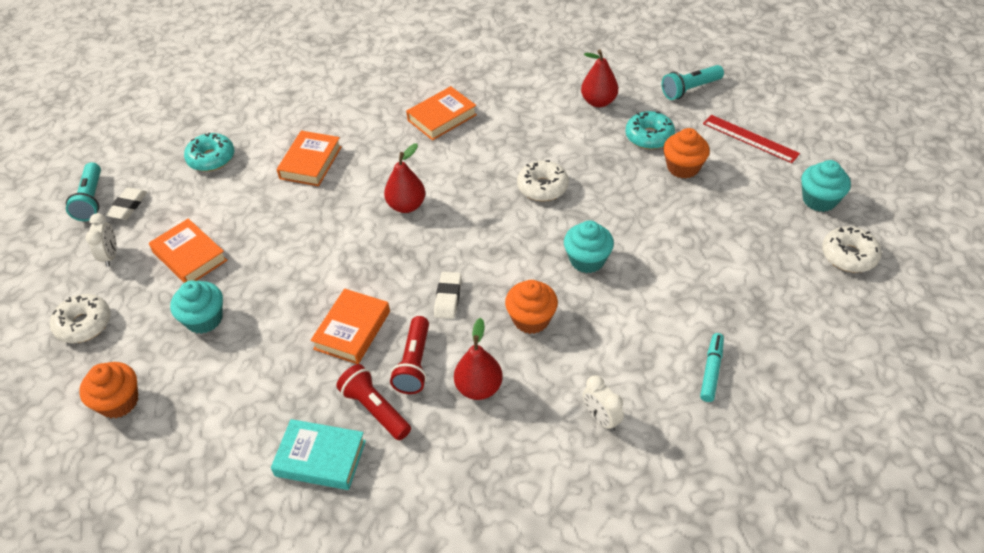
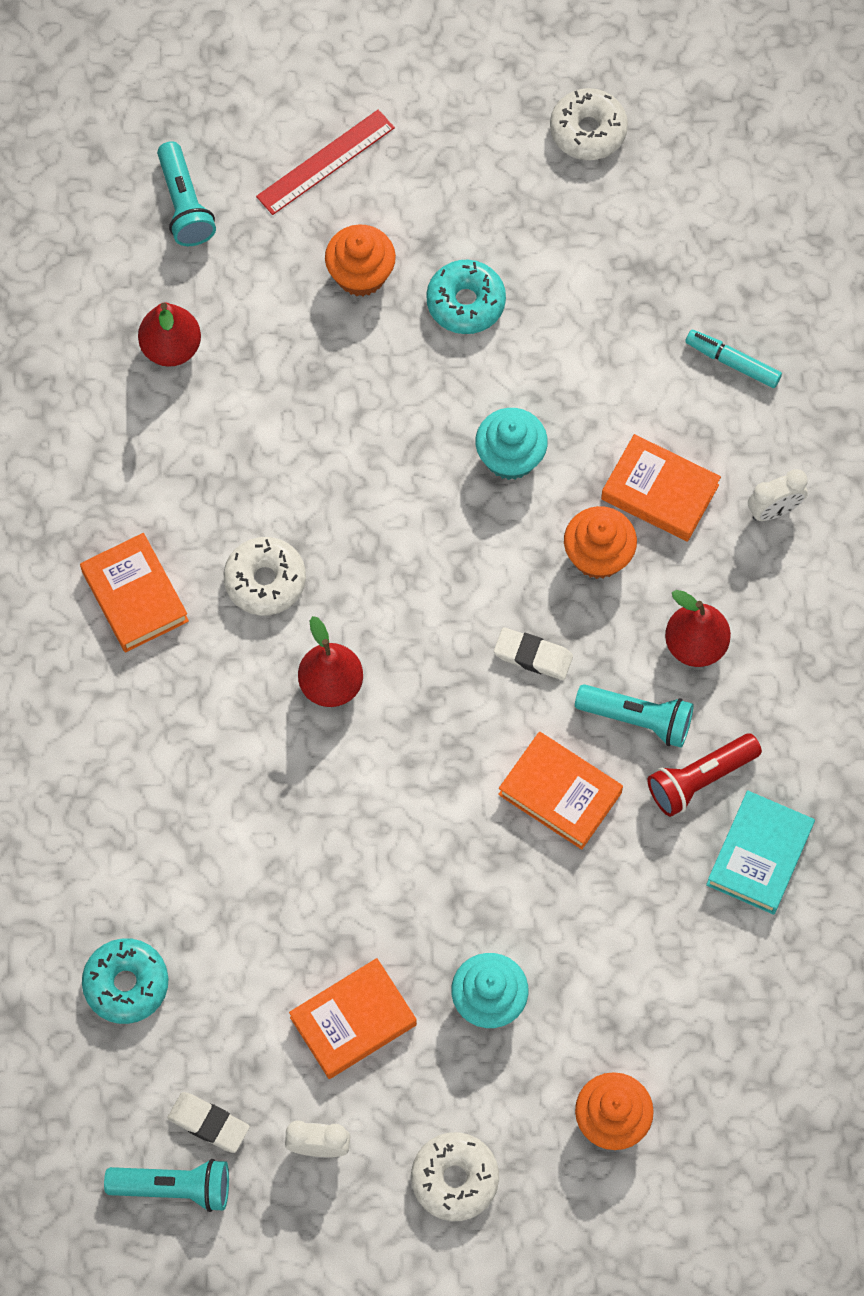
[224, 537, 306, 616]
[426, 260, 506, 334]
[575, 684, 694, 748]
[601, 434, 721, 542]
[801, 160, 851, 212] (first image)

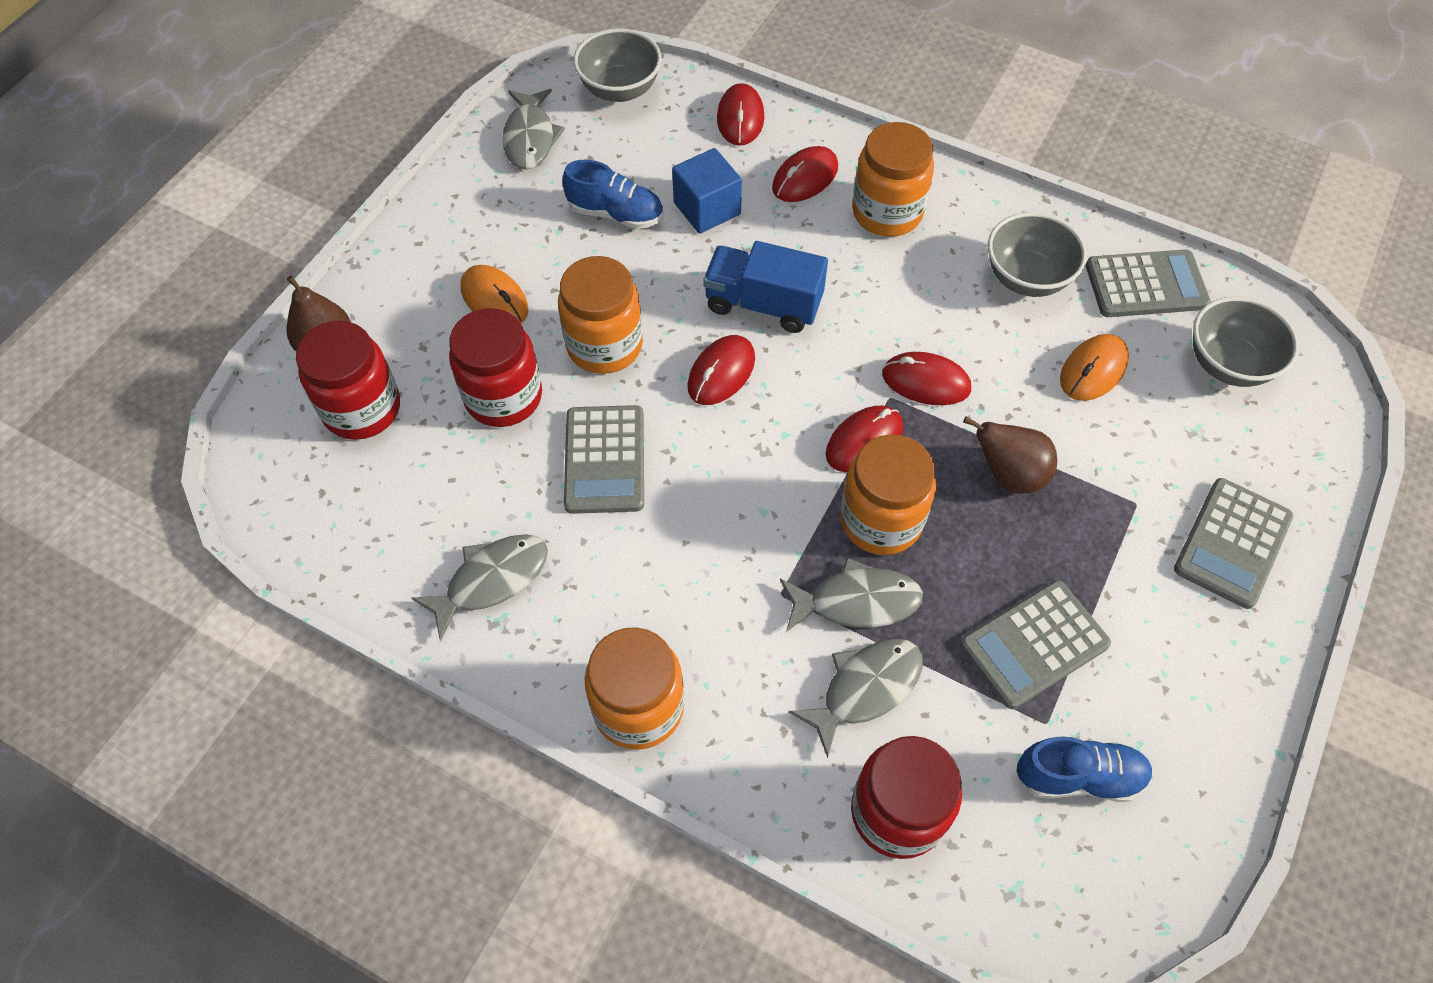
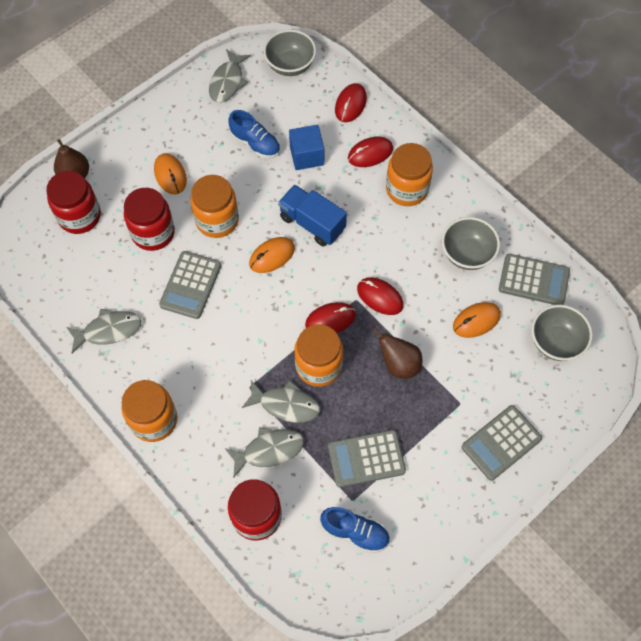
[249, 237, 295, 273]

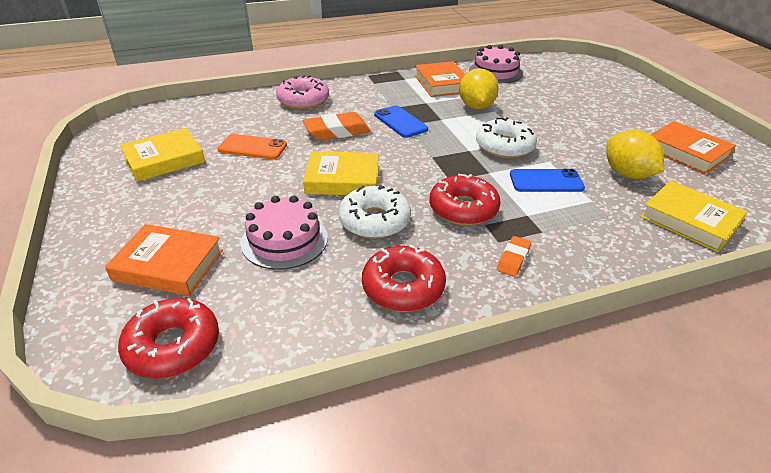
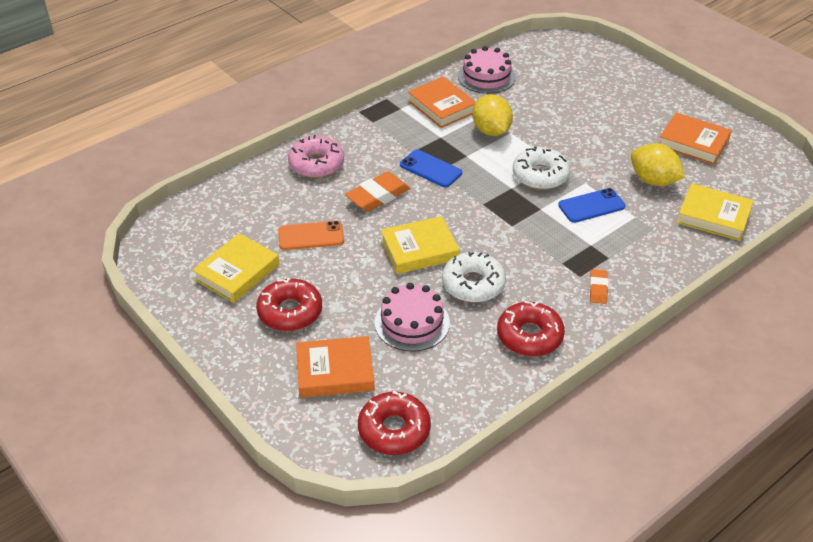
[256, 278, 322, 331]

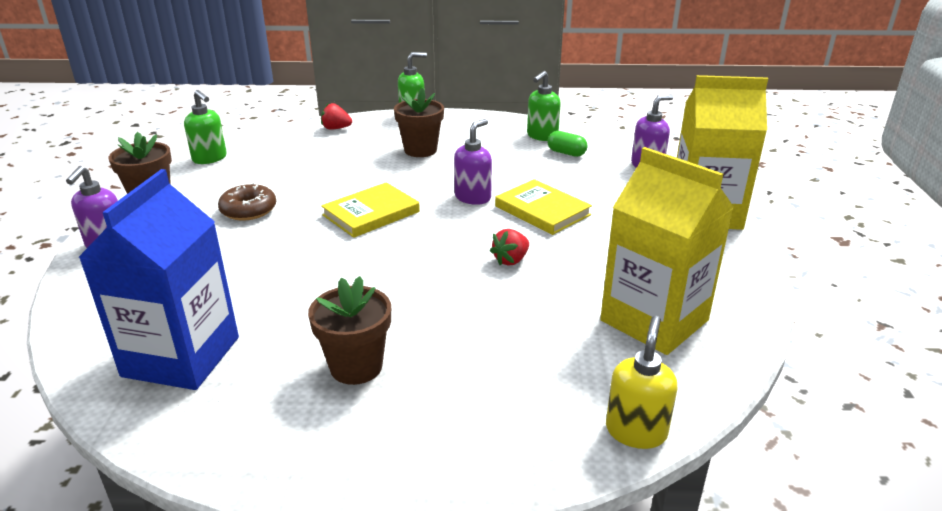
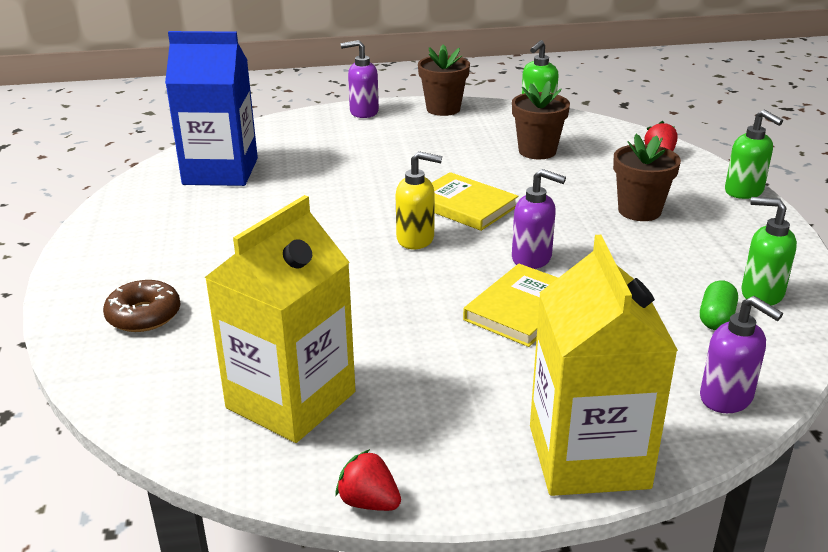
[103, 280, 180, 332]
[336, 449, 401, 511]
[396, 151, 442, 249]
[512, 81, 570, 159]

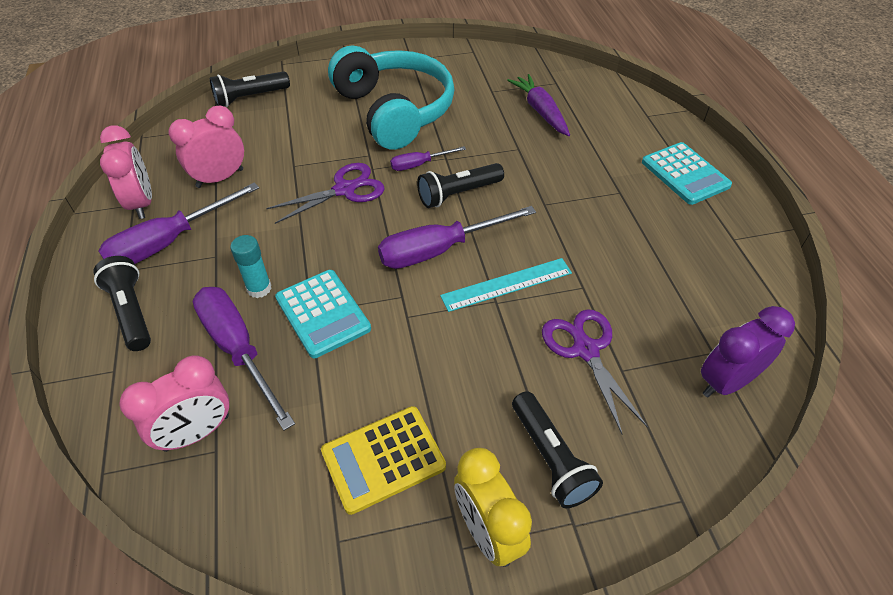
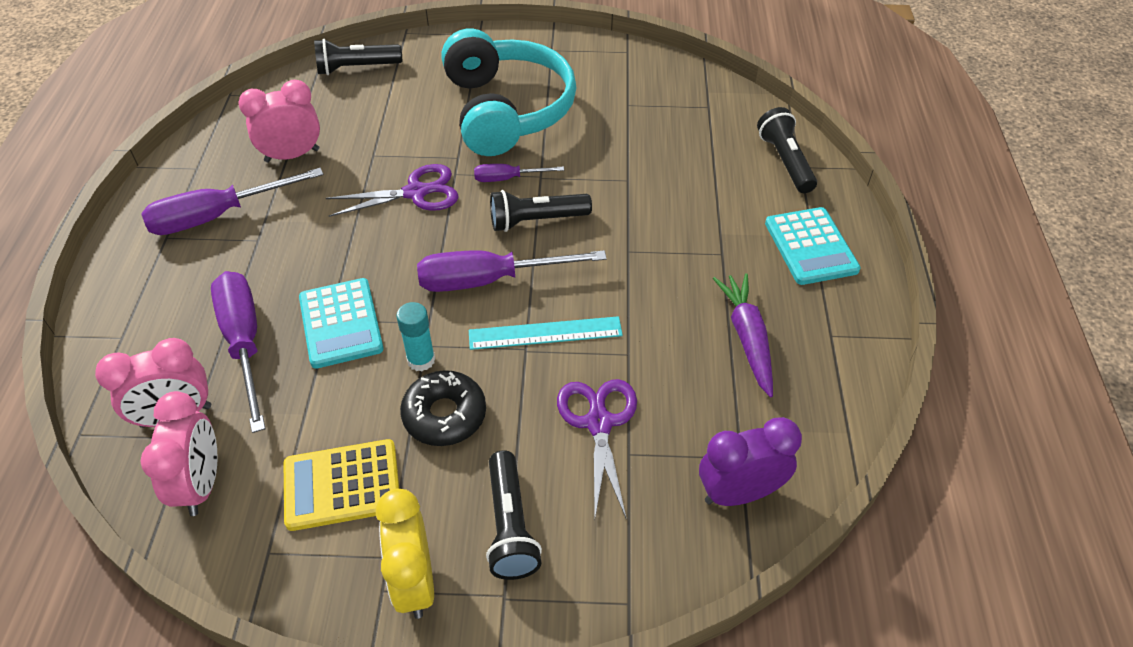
[140, 391, 218, 516]
[396, 302, 435, 371]
[400, 370, 486, 446]
[713, 273, 773, 398]
[757, 107, 817, 193]

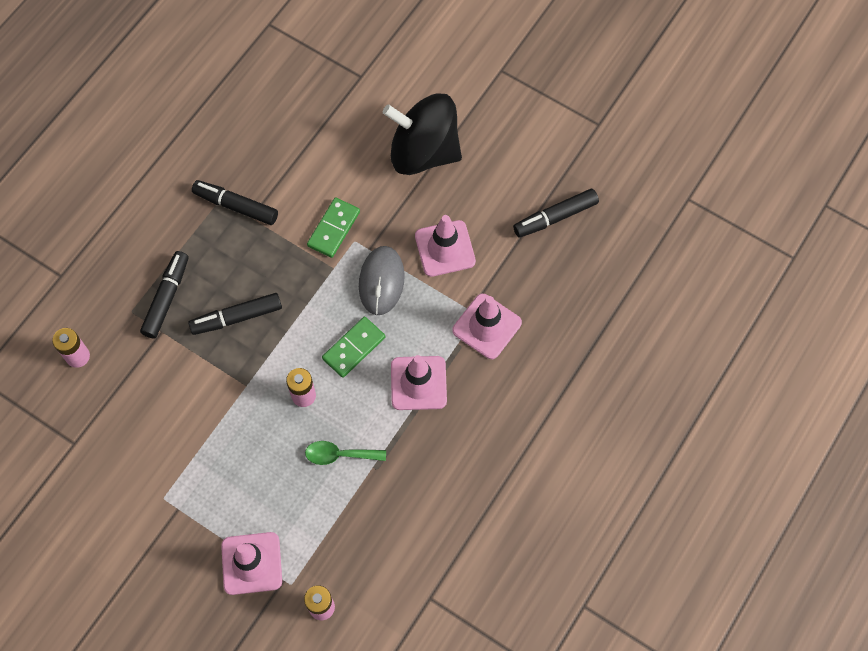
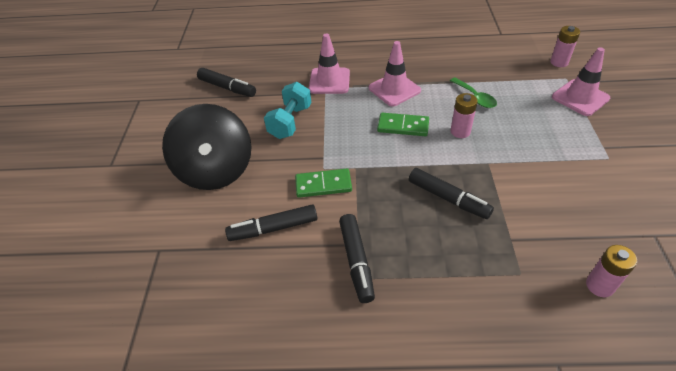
[225, 204, 317, 241]
[264, 82, 311, 139]
[359, 246, 405, 315] (first image)

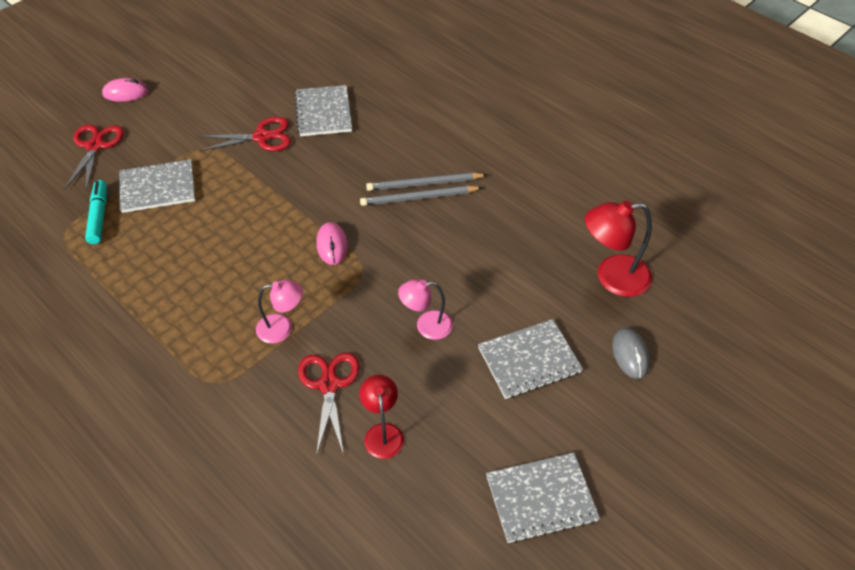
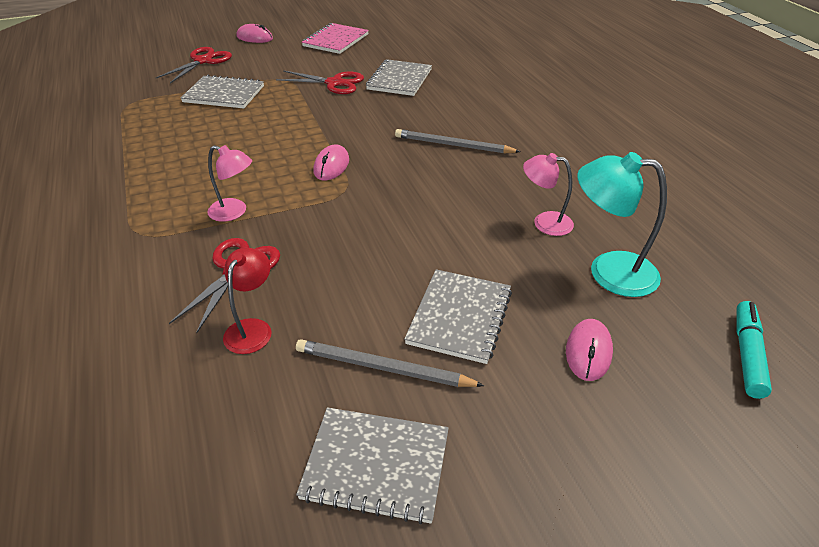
[296, 339, 485, 387]
[302, 23, 369, 54]
[404, 269, 512, 364]
[523, 153, 574, 236]
[566, 319, 613, 381]
[577, 152, 667, 297]
[736, 301, 772, 399]

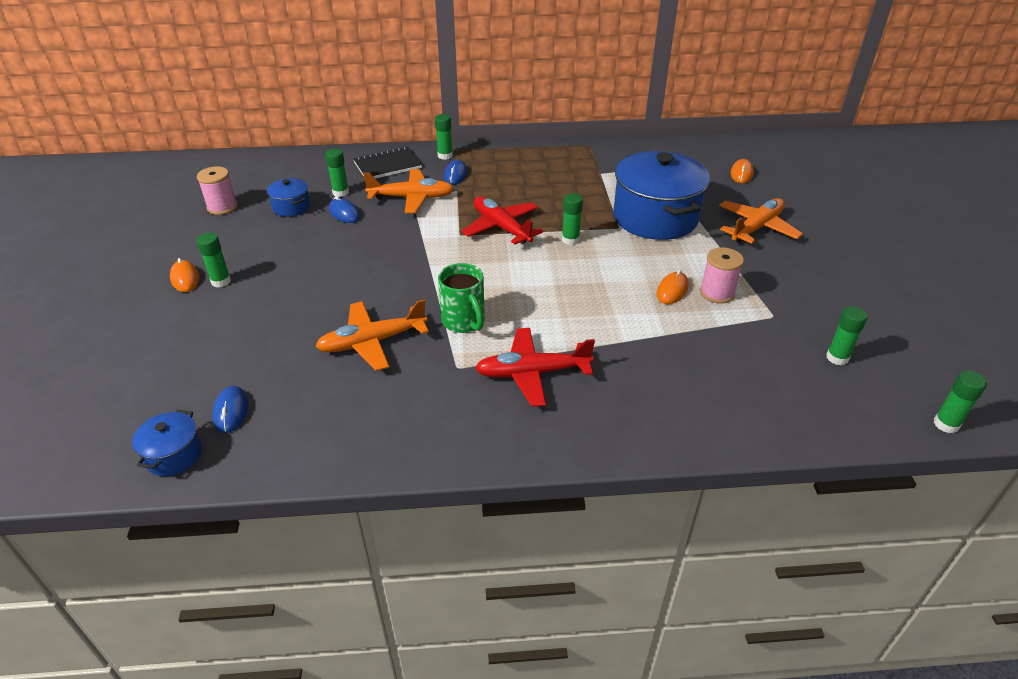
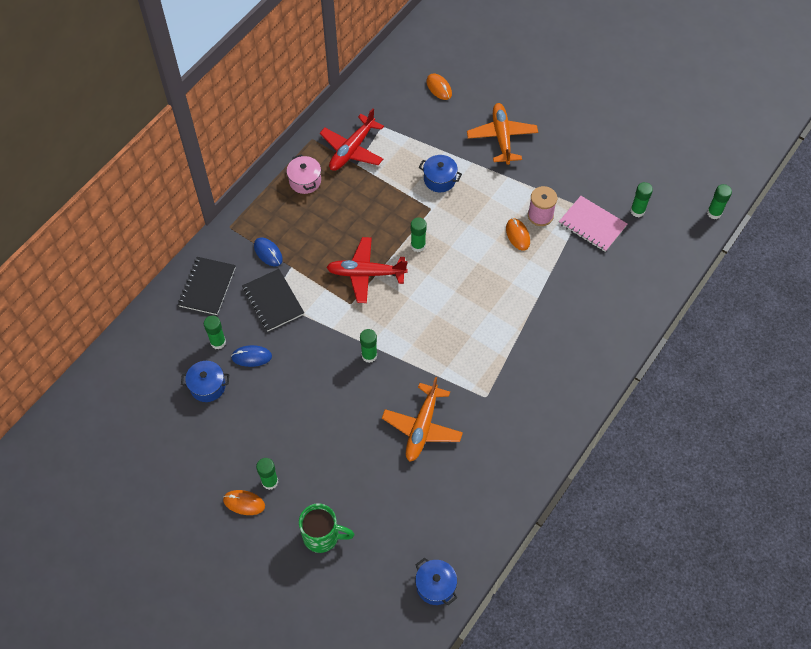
[242, 269, 304, 332]
[286, 154, 321, 194]
[299, 503, 354, 553]
[320, 108, 384, 171]
[360, 329, 377, 363]
[419, 155, 462, 192]
[559, 196, 627, 252]
[197, 166, 238, 215] (first image)
[212, 386, 248, 433] (first image)

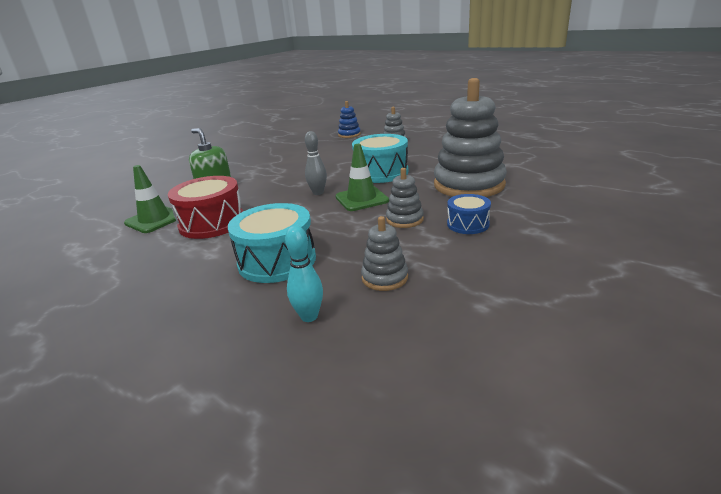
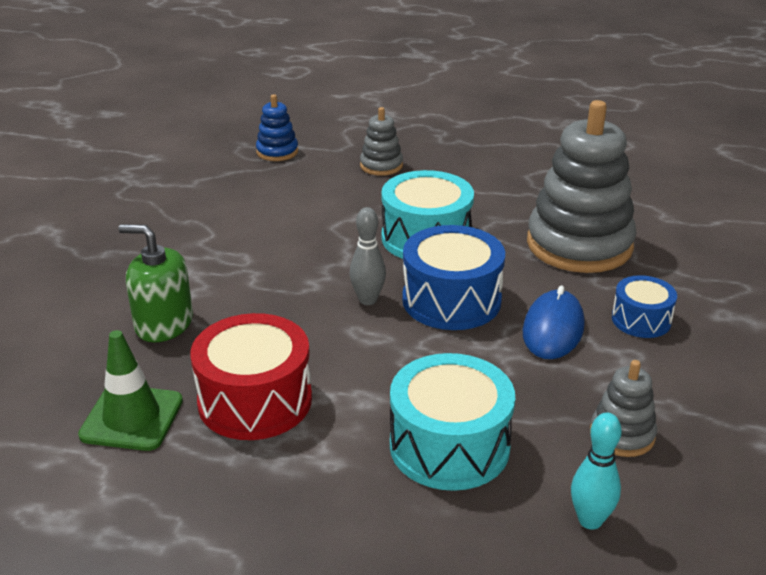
[402, 225, 505, 330]
[523, 286, 585, 359]

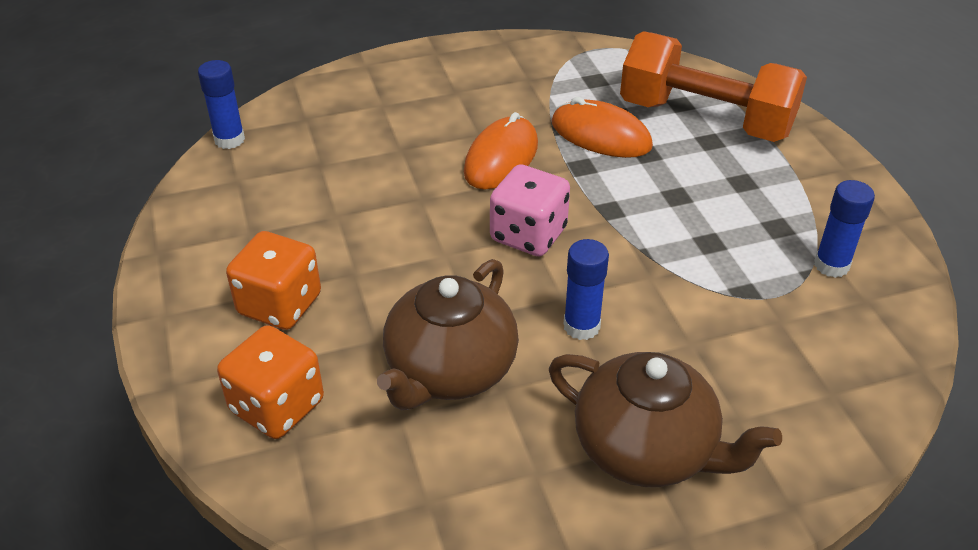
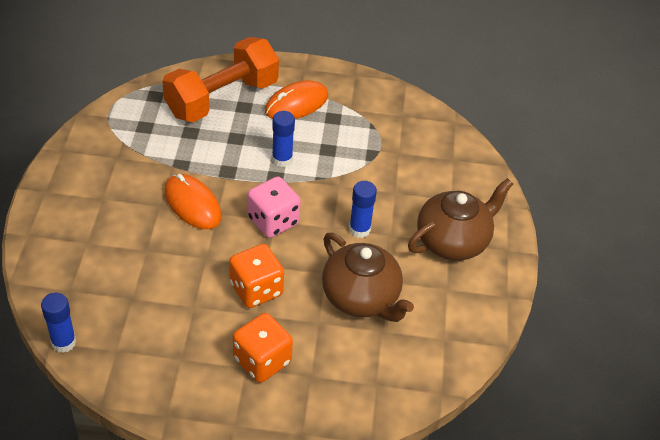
[229, 244, 284, 308]
[265, 80, 328, 119]
[272, 111, 295, 167]

